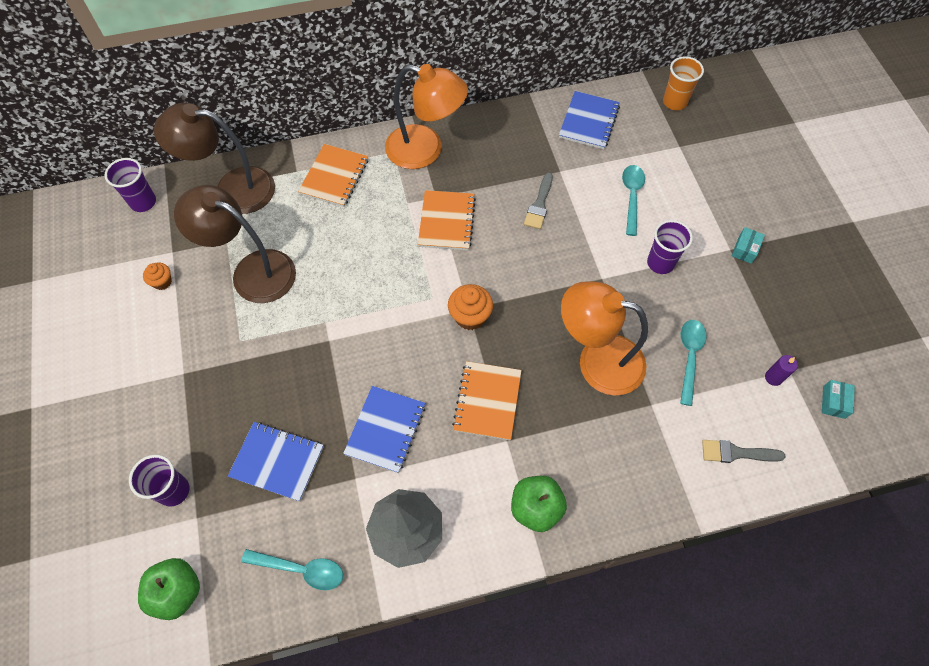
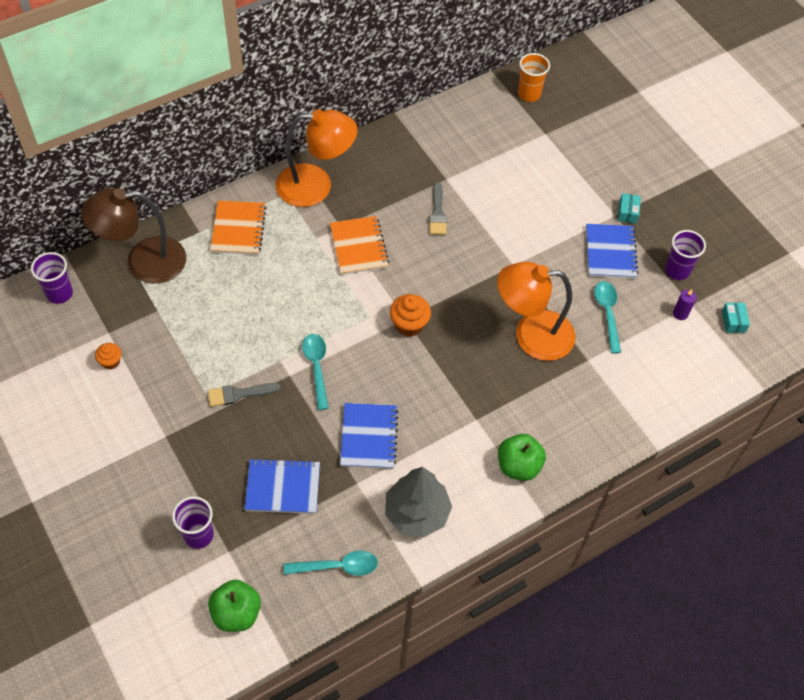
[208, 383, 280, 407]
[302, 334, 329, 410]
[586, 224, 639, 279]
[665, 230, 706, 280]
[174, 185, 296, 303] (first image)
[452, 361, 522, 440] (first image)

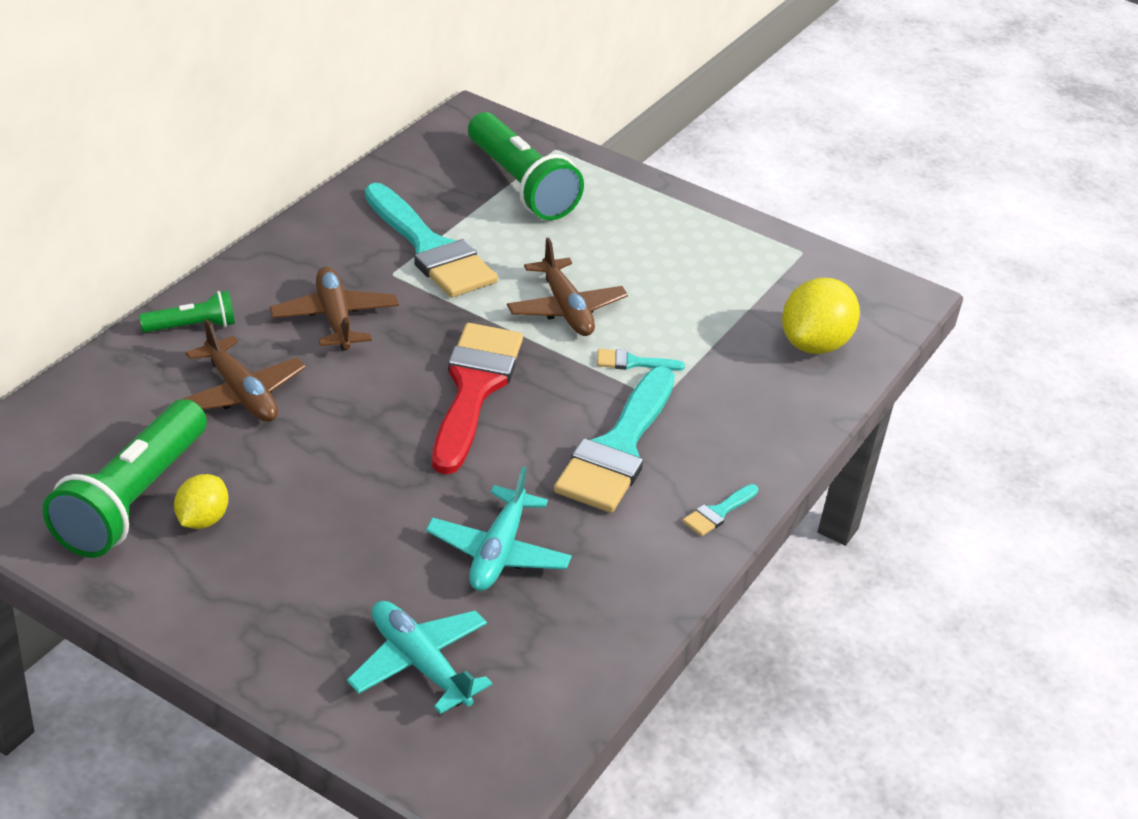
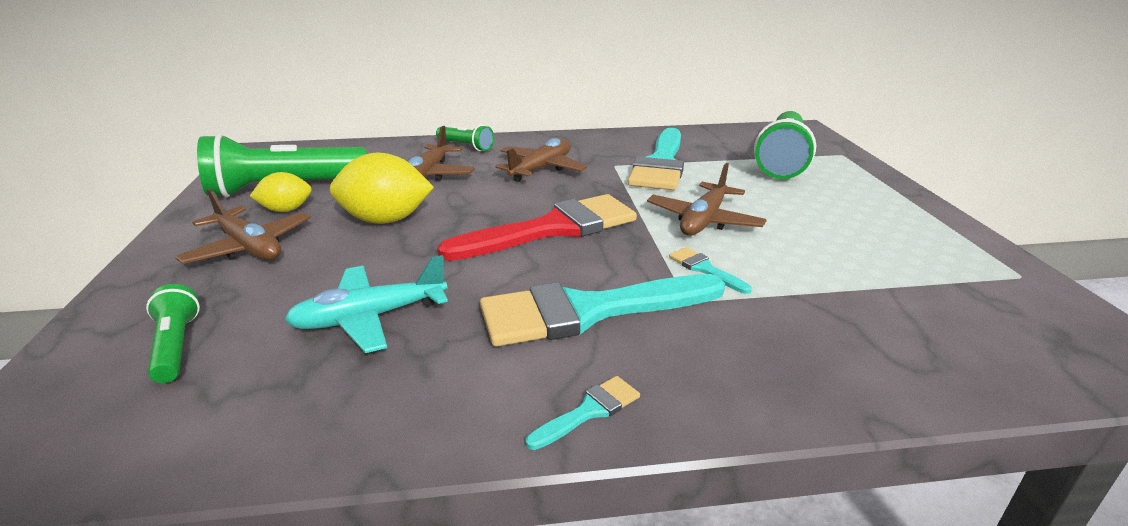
[146, 284, 200, 383]
[175, 189, 311, 264]
[330, 153, 434, 224]
[526, 376, 640, 450]

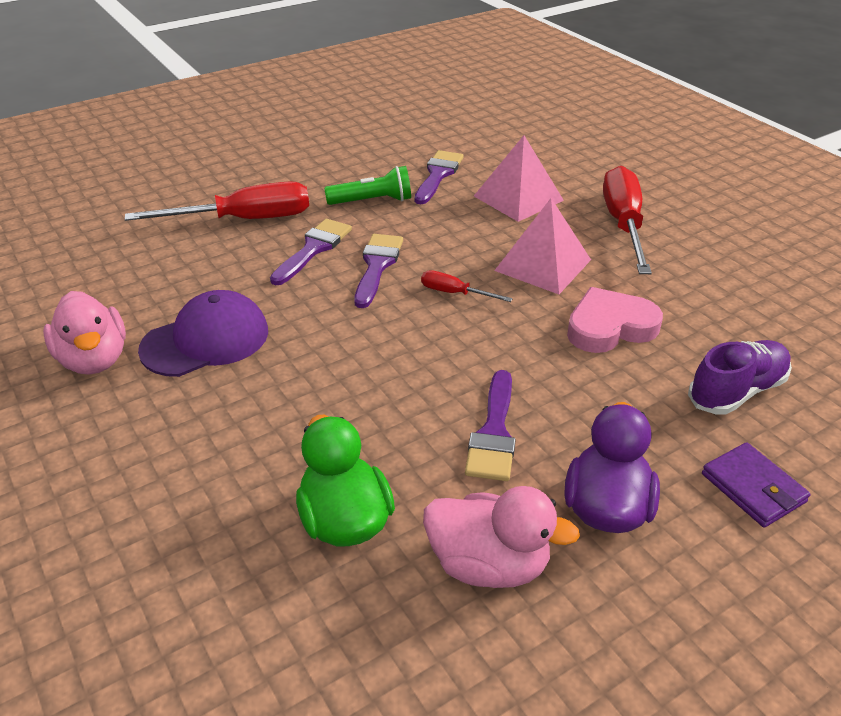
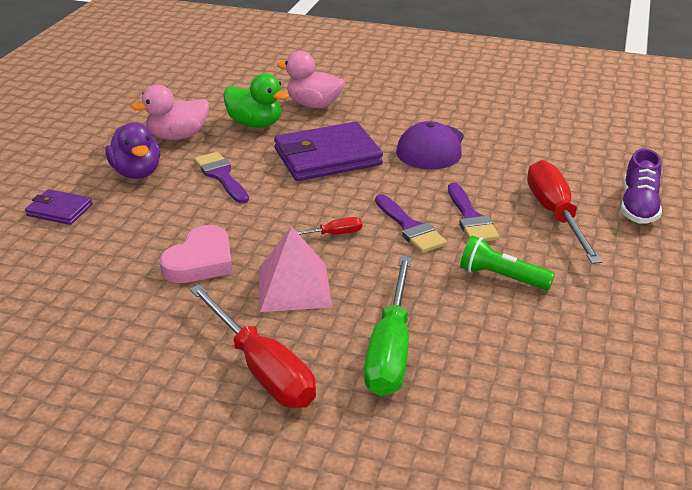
[274, 122, 383, 181]
[277, 51, 345, 108]
[364, 256, 411, 396]
[460, 236, 555, 290]
[527, 160, 602, 264]
[621, 149, 662, 224]
[415, 150, 464, 204] (first image)

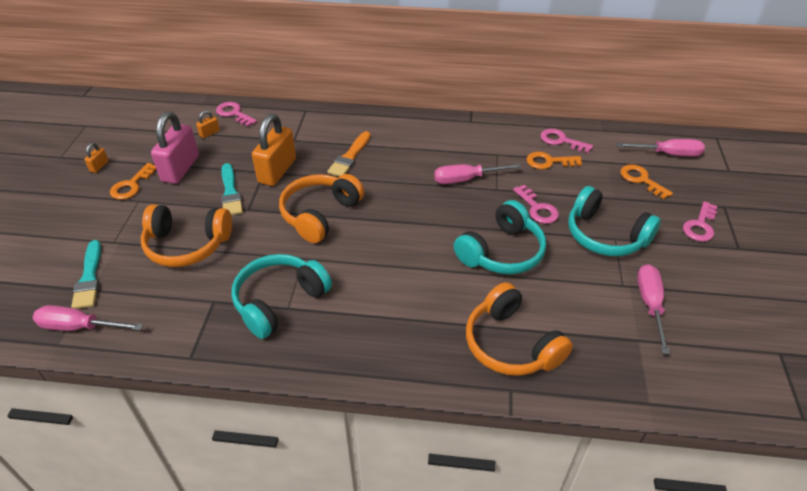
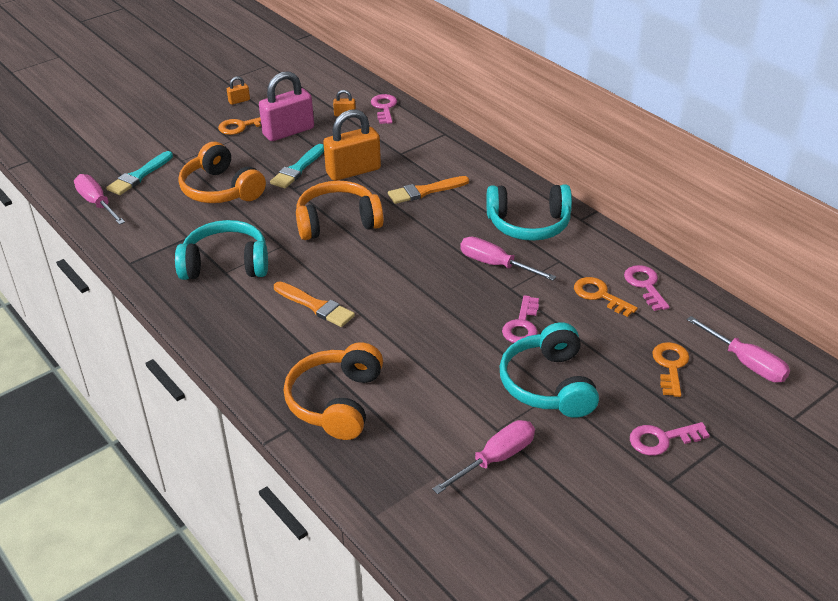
[274, 281, 355, 327]
[486, 184, 572, 241]

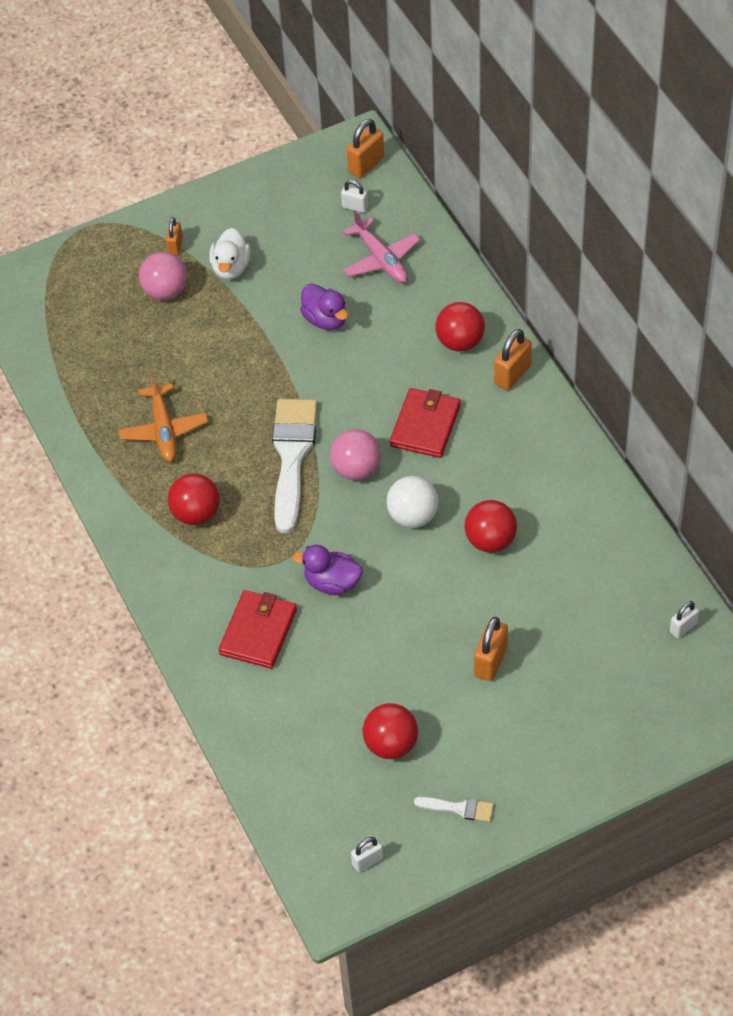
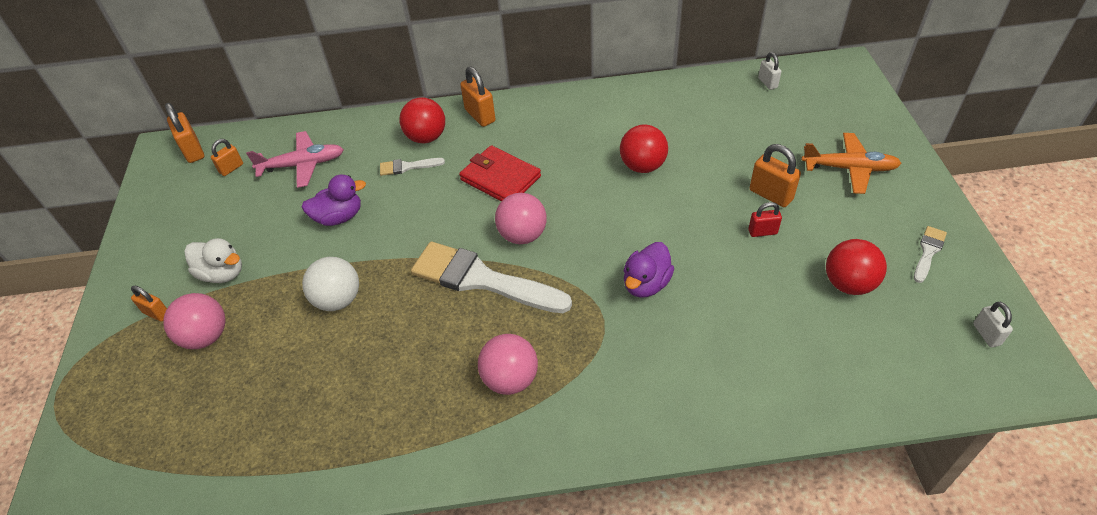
[211, 139, 243, 176]
[302, 257, 359, 311]
[380, 158, 445, 176]
[478, 334, 538, 395]
[748, 202, 782, 237]
[801, 133, 902, 194]
[218, 590, 297, 669] (first image)

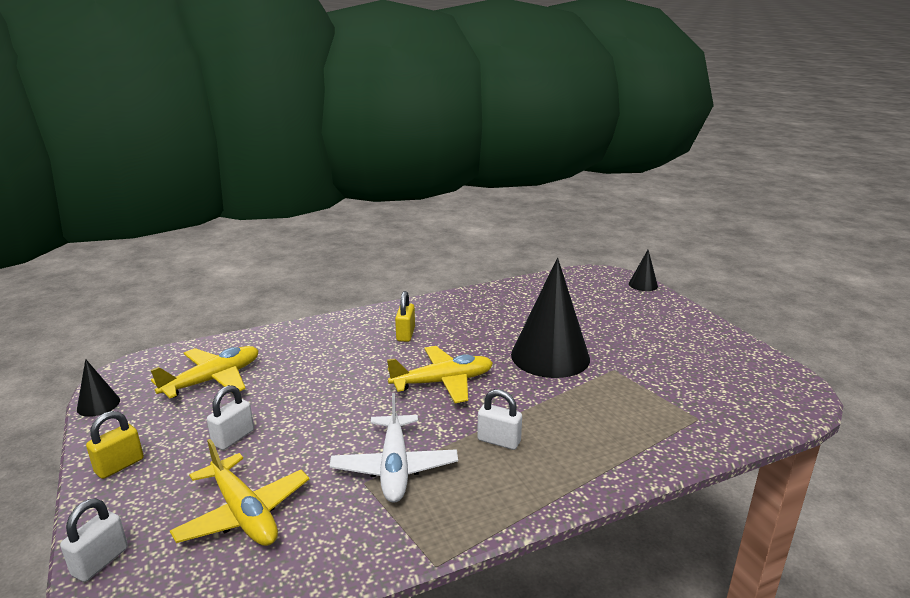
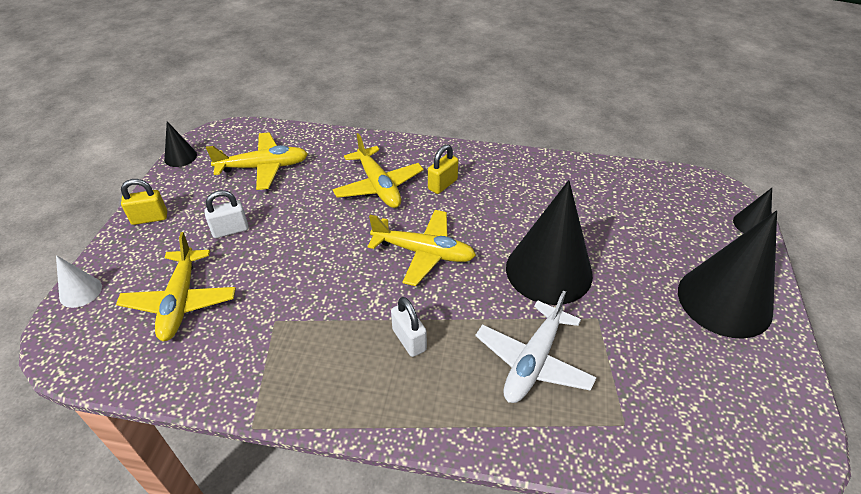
[56, 255, 102, 308]
[332, 133, 424, 208]
[475, 290, 597, 403]
[678, 210, 777, 339]

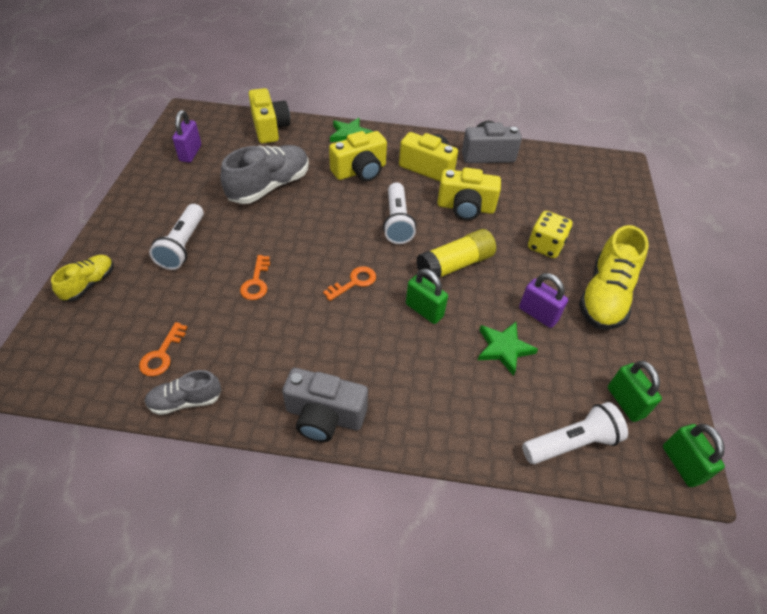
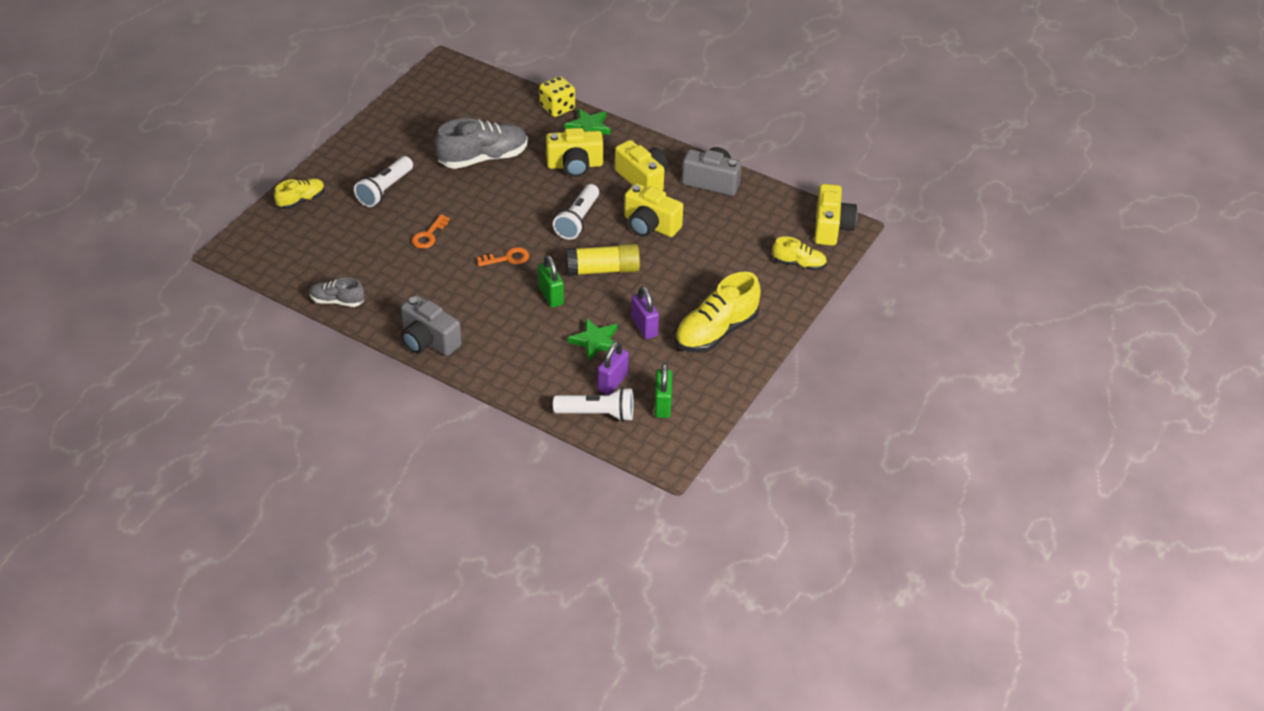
[539, 76, 575, 117]
[597, 342, 629, 395]
[773, 236, 827, 271]
[815, 184, 857, 246]
[139, 322, 188, 376] (first image)
[663, 424, 725, 487] (first image)

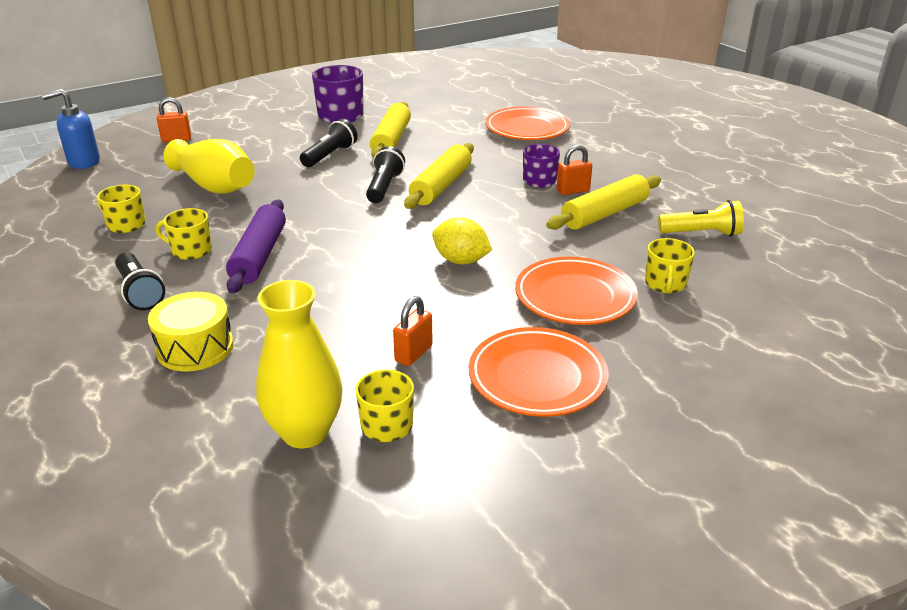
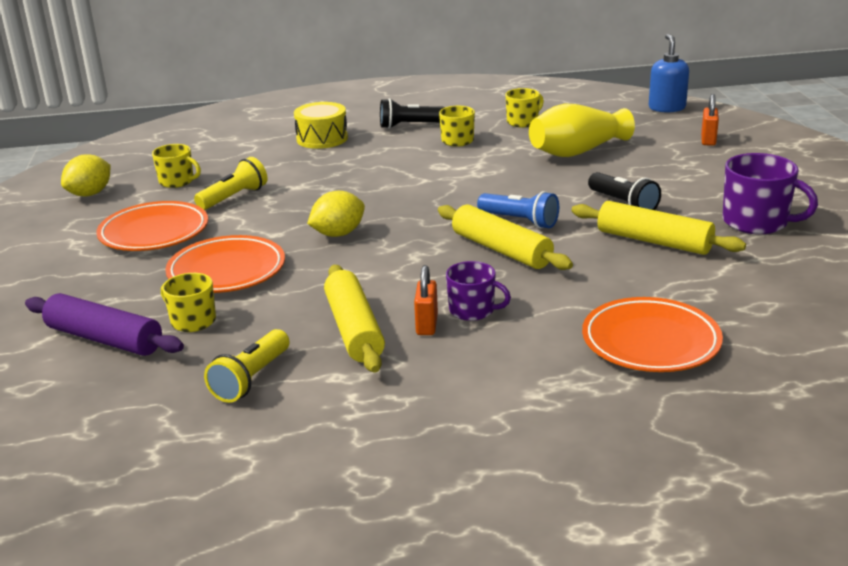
[25, 293, 184, 356]
[61, 154, 111, 196]
[194, 157, 267, 210]
[477, 191, 559, 229]
[256, 280, 342, 448] (first image)

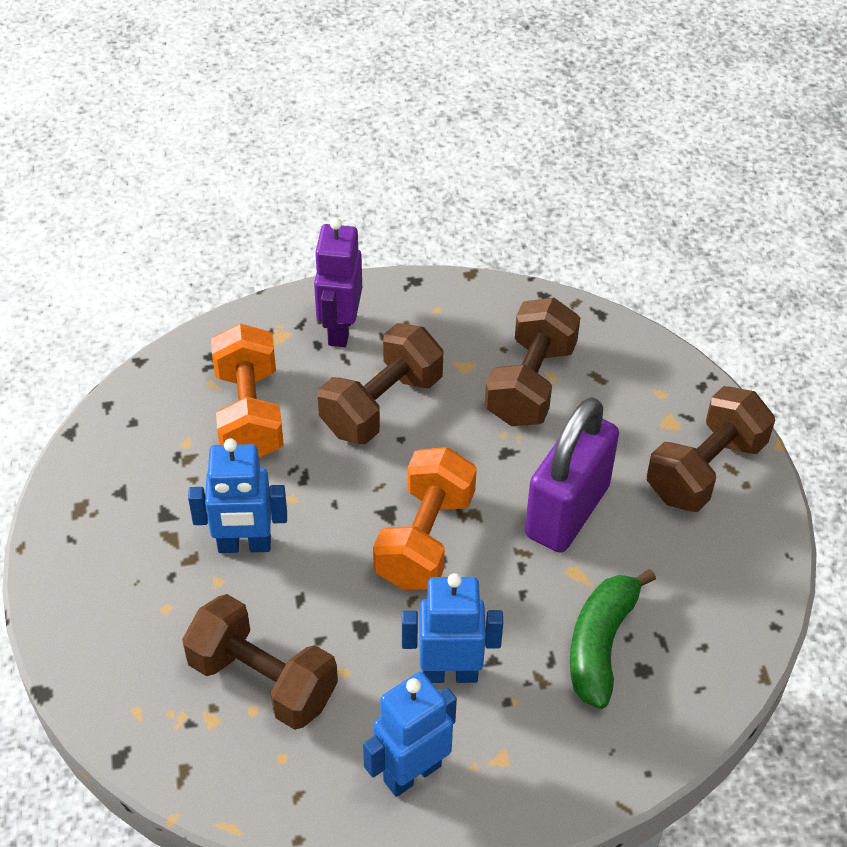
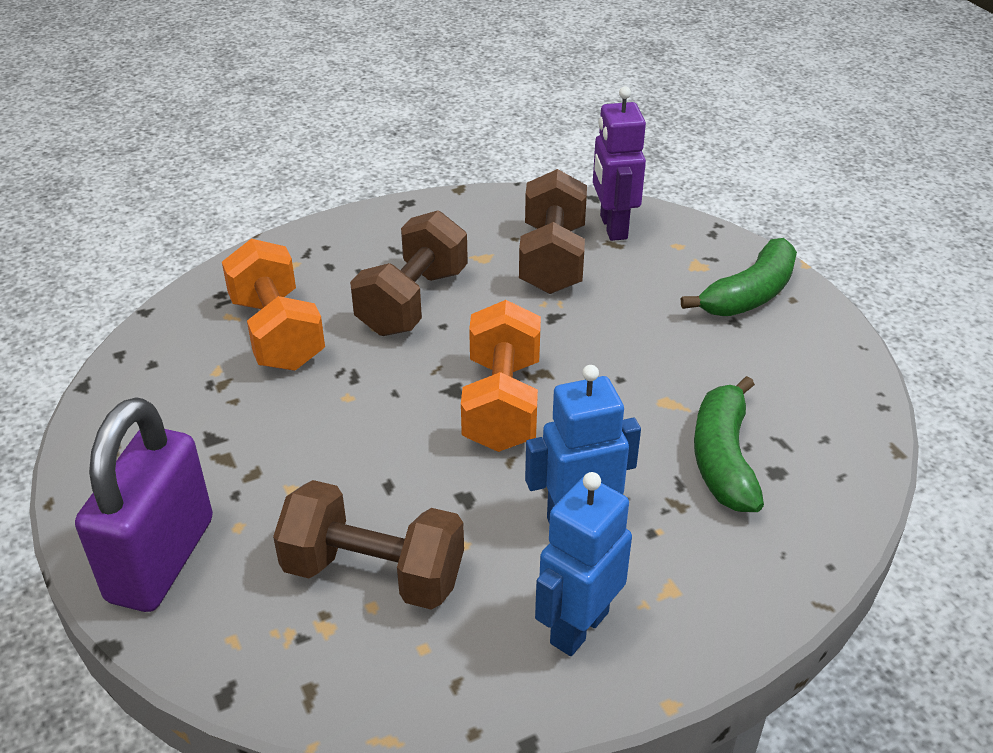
[75, 397, 213, 612]
[593, 87, 646, 241]
[681, 238, 797, 316]
[188, 438, 287, 553] (first image)

